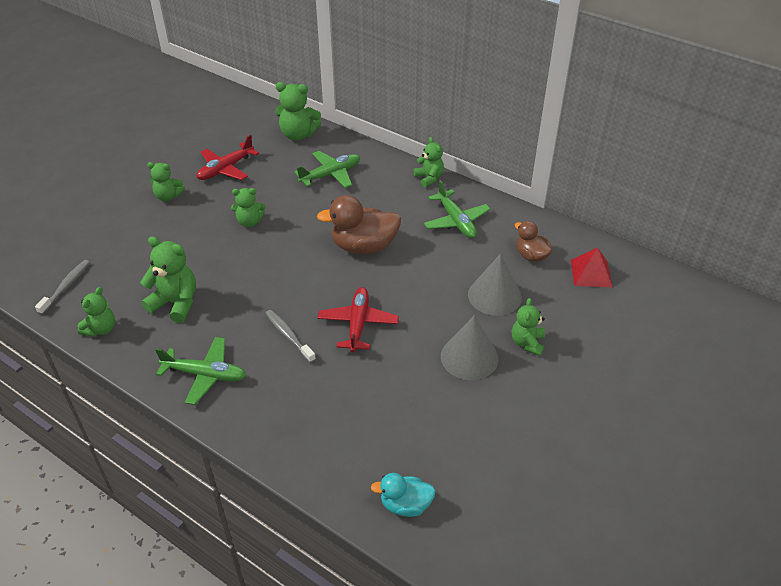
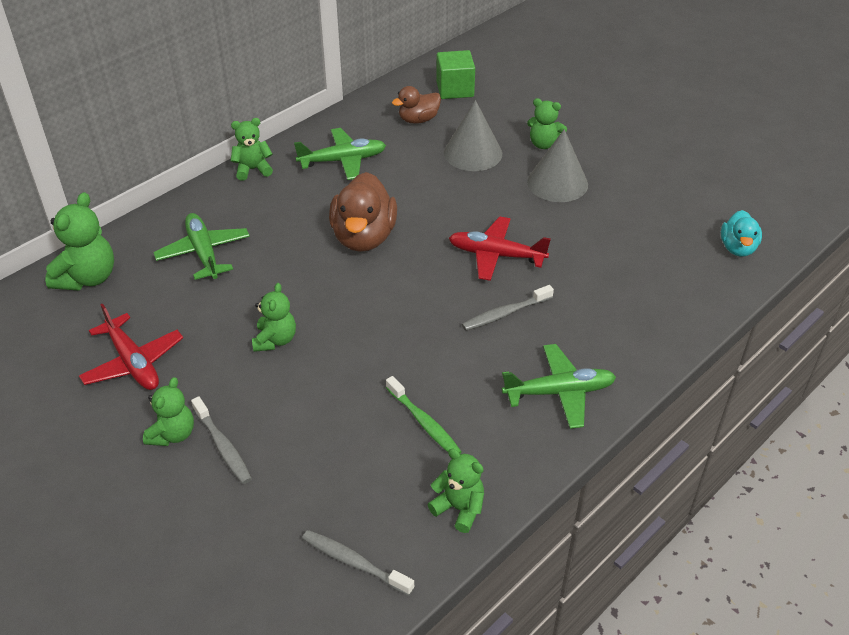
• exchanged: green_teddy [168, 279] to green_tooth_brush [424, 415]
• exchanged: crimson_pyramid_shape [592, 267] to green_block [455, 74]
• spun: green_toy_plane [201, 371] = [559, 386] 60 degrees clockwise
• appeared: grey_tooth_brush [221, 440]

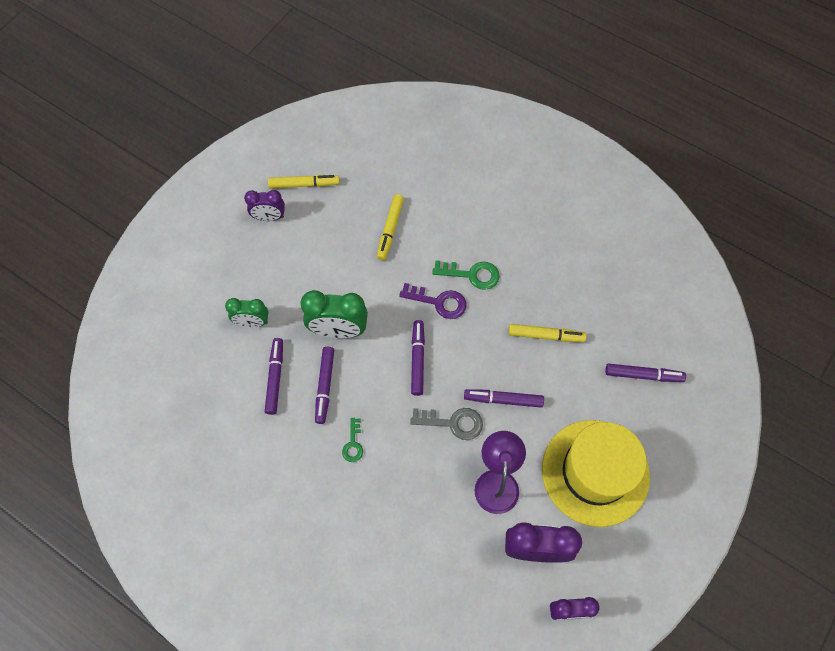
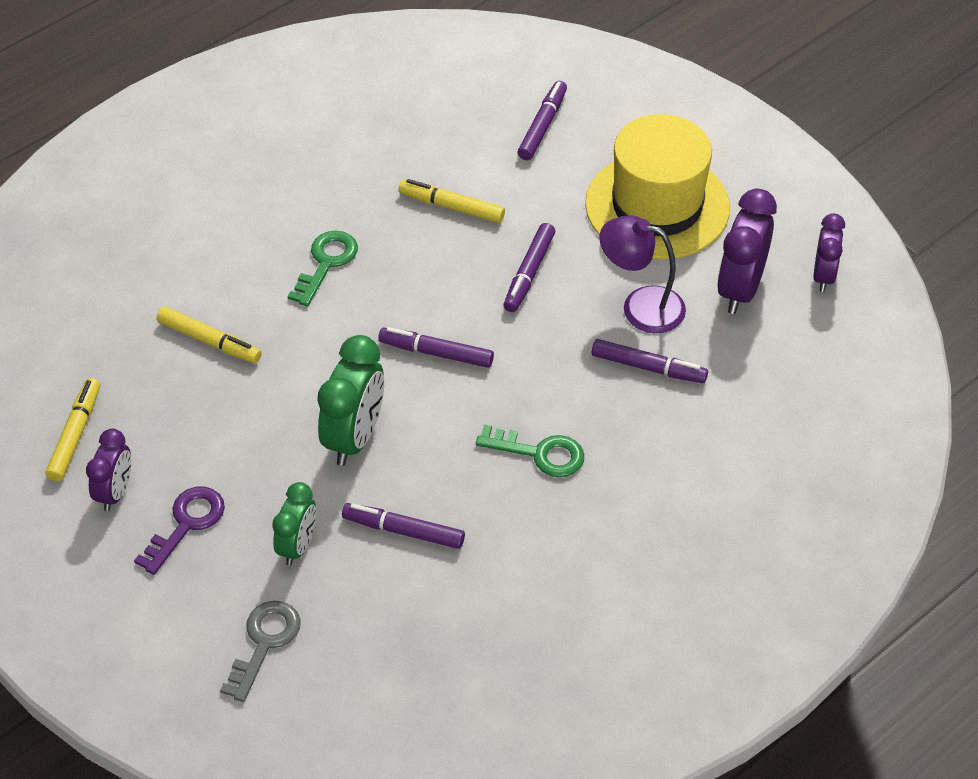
• relocated: violet_latchkey [433, 301] to [179, 530]
• spun: golden_marker_pen [547, 333] = [452, 201] 90 degrees counterclockwise
• relocated: violet_marker_pen [324, 385] to [650, 361]
• relocated: grey_latchkey [446, 424] to [260, 651]
• size: green_latchkey [352, 440] = [530, 451] x1.60

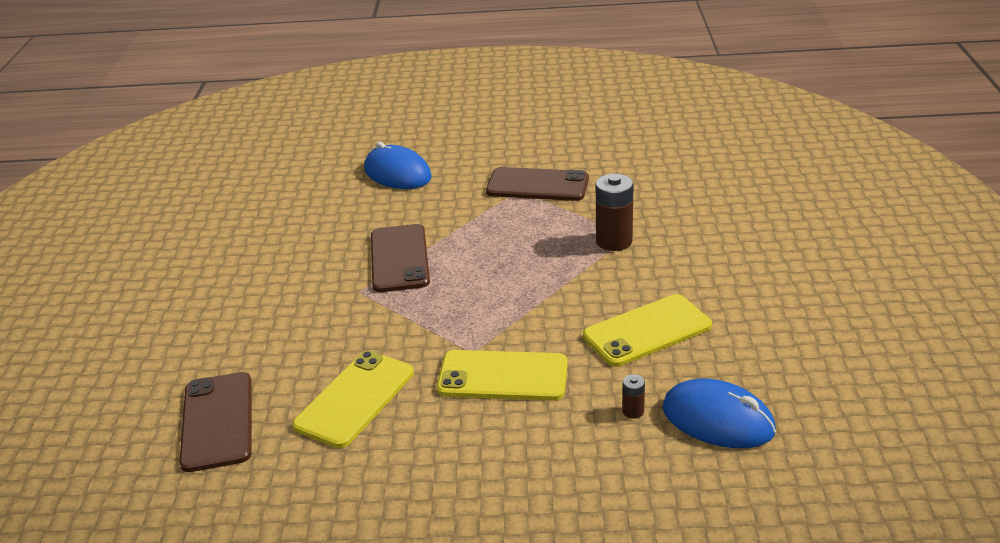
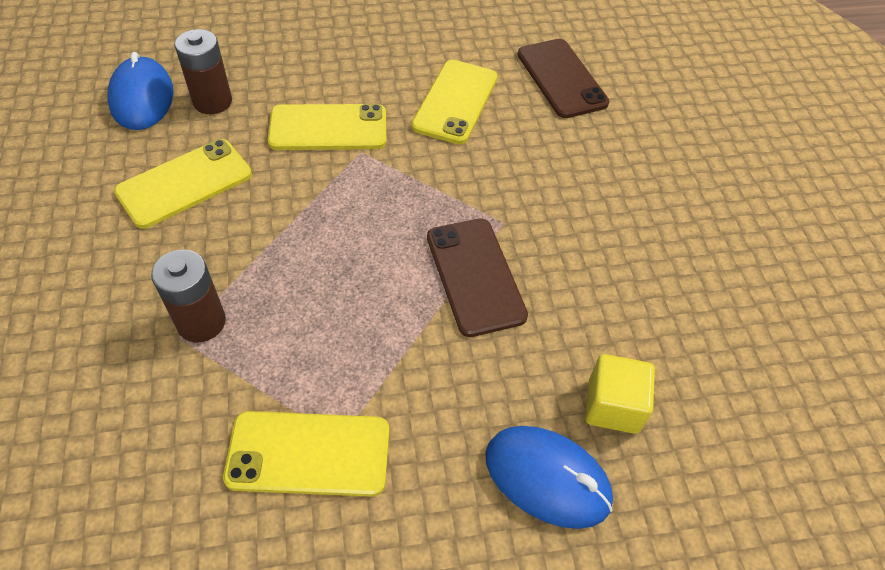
• colour: russet_mobile_phone [537, 184] to golden_mobile_phone [306, 454]
• size: russet_AA_battery [634, 396] = [203, 71] x2.10
• spun: blue_PC_mouse [719, 413] = [140, 91] 60 degrees clockwise
• appeared: golden_block [620, 394]

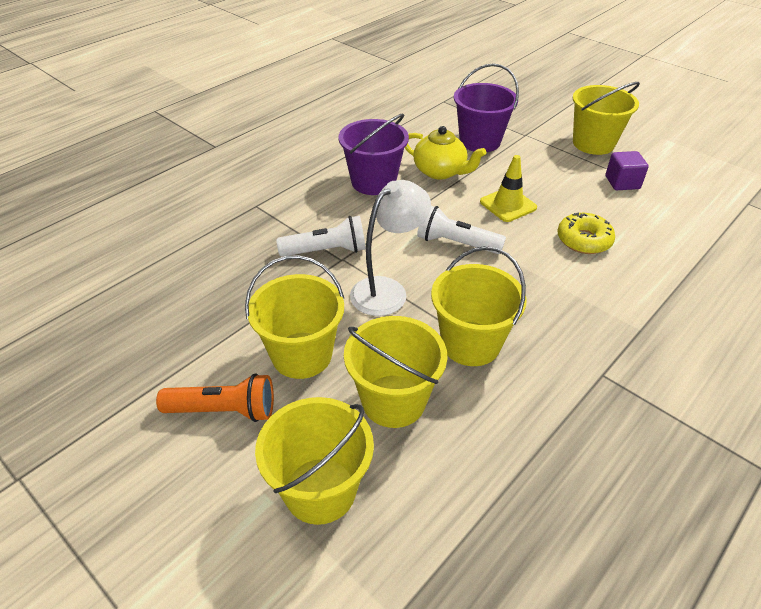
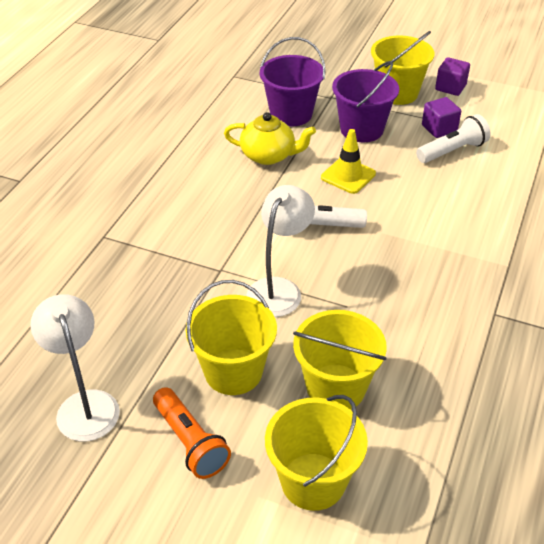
• relocated: violet_bucket [374, 154] to [365, 101]
• missing: golden_doughnut [586, 233]
• relocated: white_torch [321, 236] to [453, 138]
• missing: golden_bucket [479, 306]
• spun: orange_torch [215, 397] = [192, 433] 75 degrees clockwise
• appeared: violet_block [452, 76]
• appeared: white_lamp [75, 367]

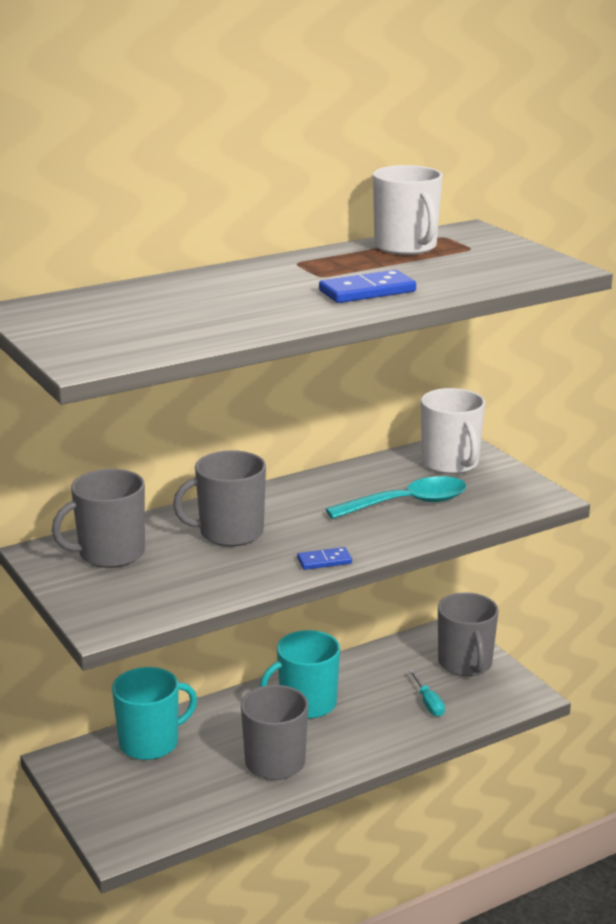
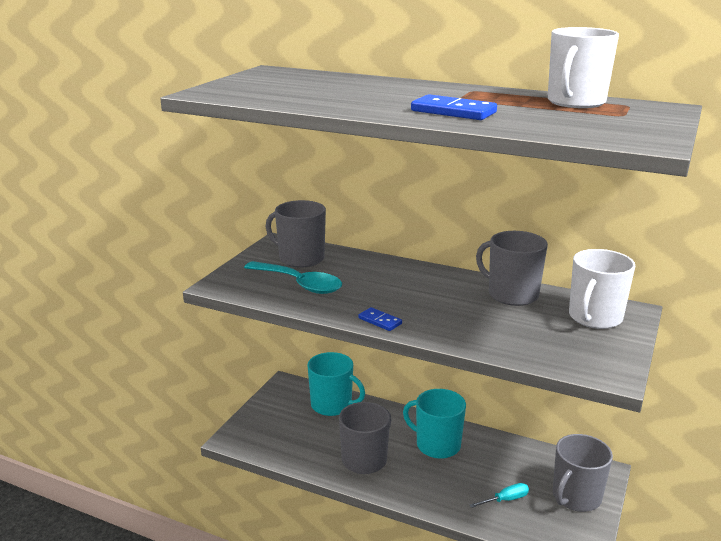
• relocated: grey_mug [219, 498] to [512, 268]
• relocated: teal_tablespoon [396, 497] to [293, 277]
• spun: teal_hand_screwdriver [427, 693] = [499, 495] 150 degrees counterclockwise

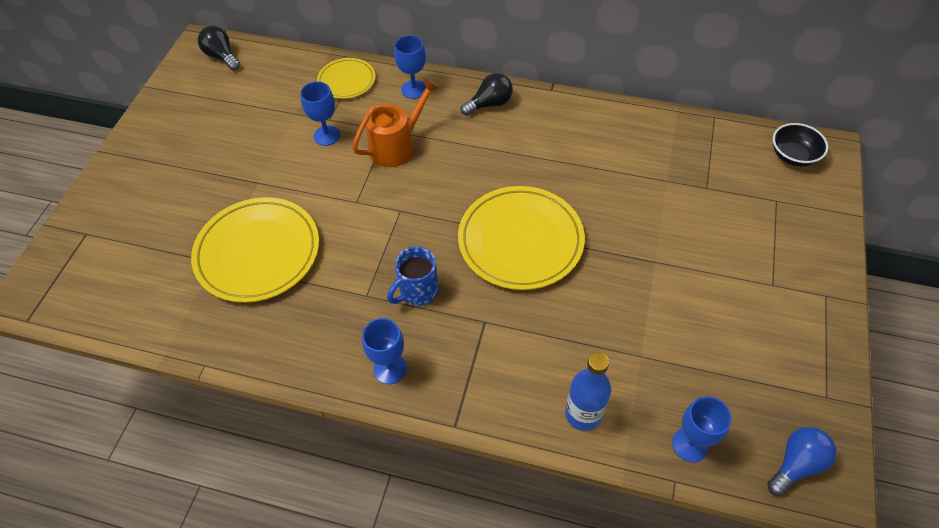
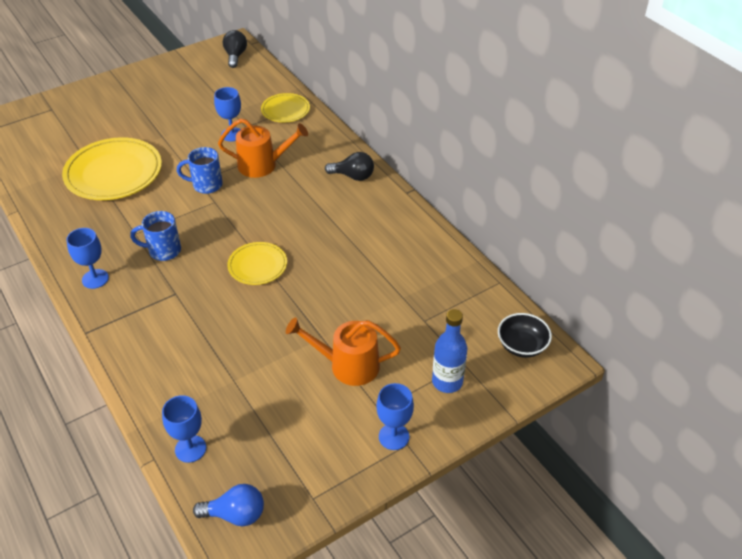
• relocated: blue_goblet [410, 67] to [395, 416]
• size: golden_dinner_plate [521, 238] = [257, 263] x0.55
• relocated: blue_drink_bottle [588, 391] to [449, 351]
• appeared: blue_mug [200, 170]
• appeared: orange_watering_pot [343, 351]

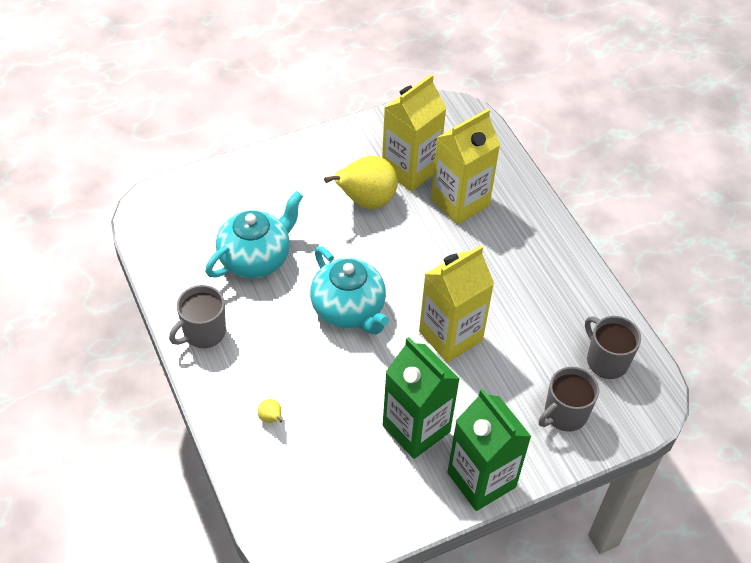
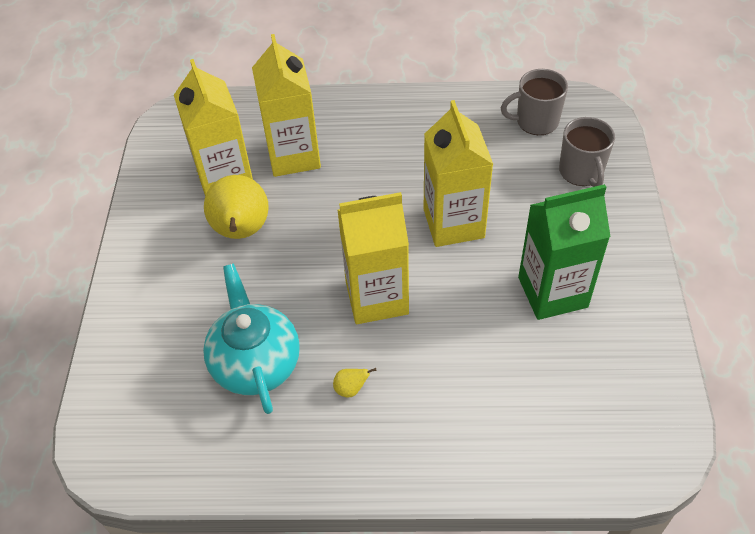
• exchanged: teal_china_teapot [349, 290] to golden_carton [373, 258]
• missing: grey_mug [197, 316]
• missing: green_carton [489, 450]
• relocated: golden_pear_fruit [270, 411] to [355, 382]

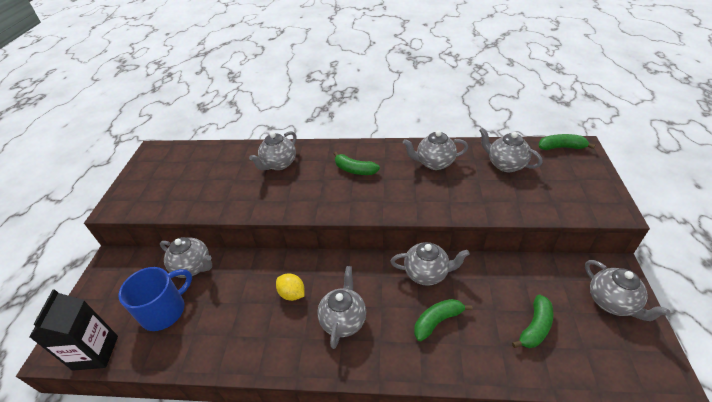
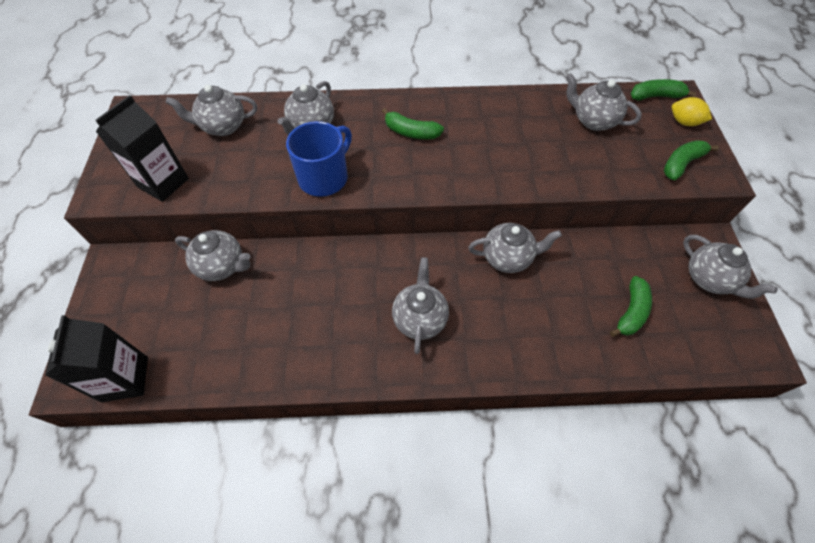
• relocated: grey_china_teapot [435, 150] to [211, 110]
• relocated: blue_mug [155, 299] to [319, 159]
• relocated: golden_lemon [290, 287] to [692, 111]
• relocated: green_banana_fruit [443, 320] to [691, 160]
• appeared: ebony_carton [142, 148]

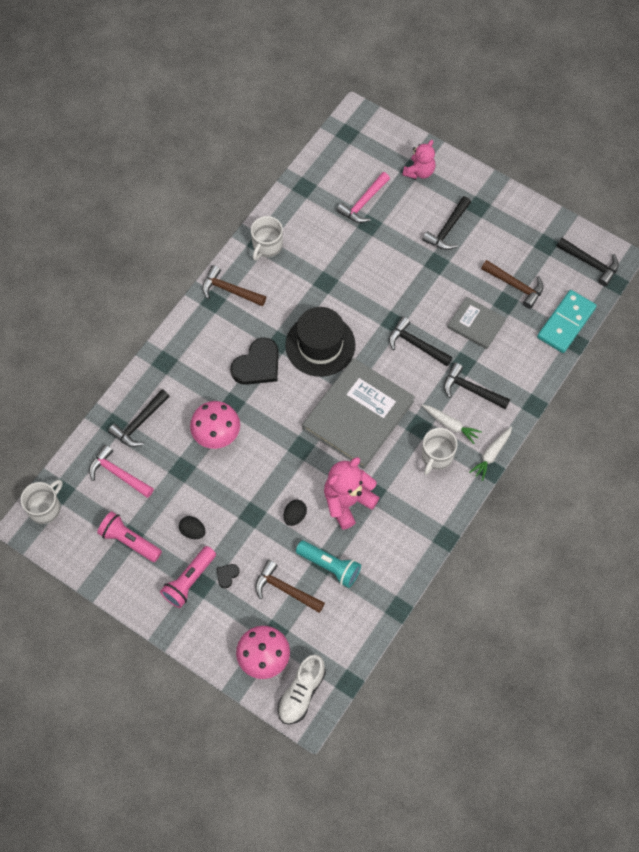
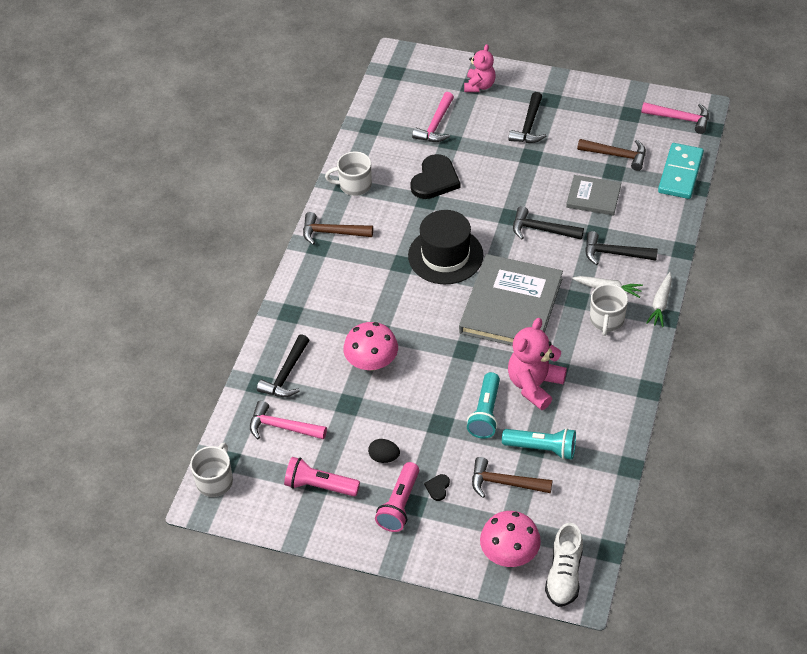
• spun: white_mug [267, 238] = [348, 173] 75 degrees clockwise
• colour: ebony_hammer [588, 262] to rose-pink_hammer [675, 118]
• relocated: ebony_love_heart [254, 361] to [435, 176]
• exchanged: ebony_egg [295, 513] to teal_torch [483, 405]

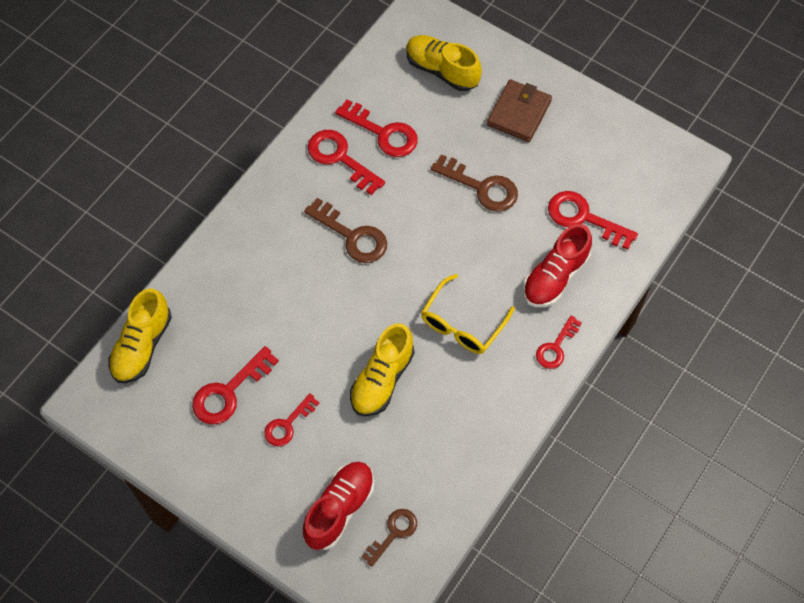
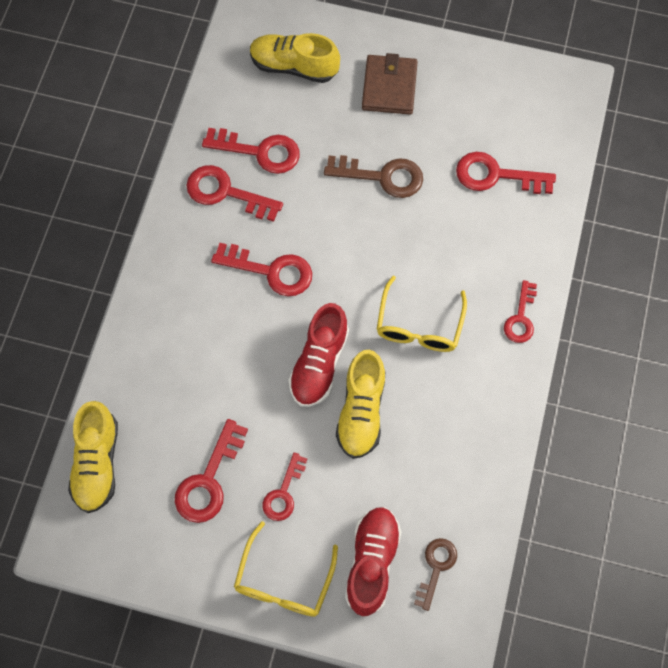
• colour: russet_latchkey [345, 230] to crimson_latchkey [261, 269]
• relocated: crimson_sneaker [557, 265] to [319, 355]
• appeared: golden_glasses [286, 569]

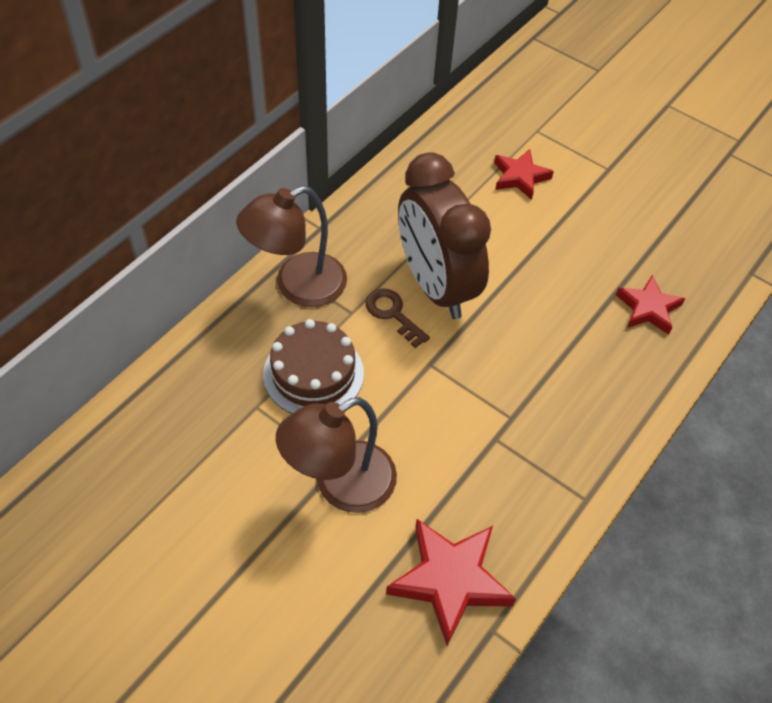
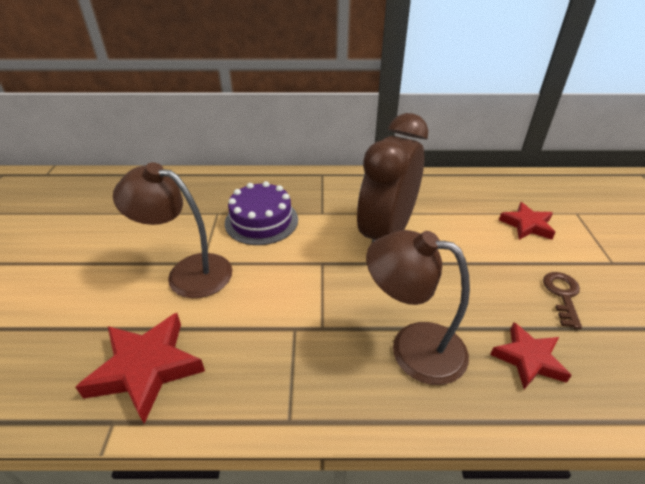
• relocated: russet_lamp [291, 246] to [418, 307]
• relocated: russet_latchkey [398, 318] to [562, 300]
• colour: russet_layer_cake [313, 366] to violet_layer_cake [261, 213]

